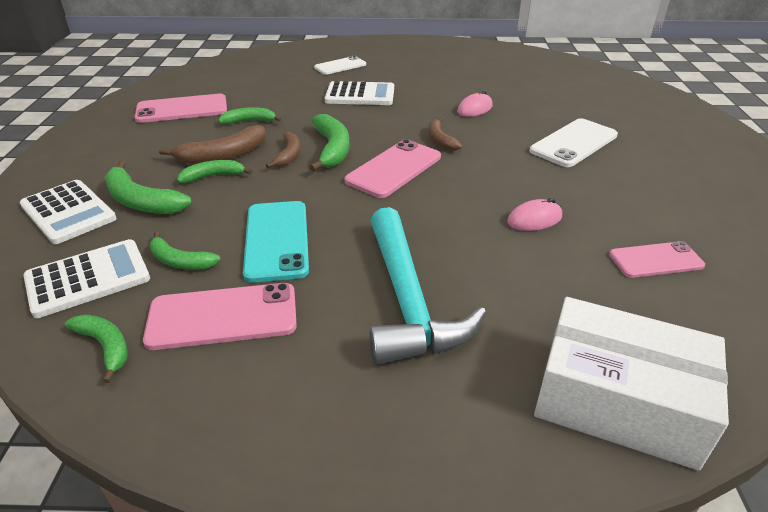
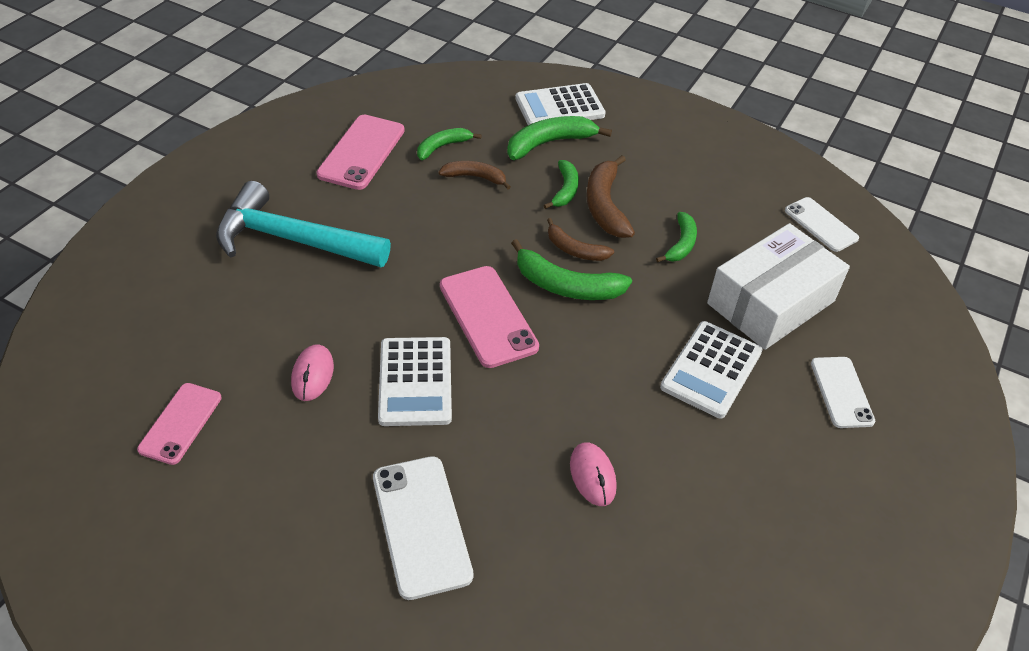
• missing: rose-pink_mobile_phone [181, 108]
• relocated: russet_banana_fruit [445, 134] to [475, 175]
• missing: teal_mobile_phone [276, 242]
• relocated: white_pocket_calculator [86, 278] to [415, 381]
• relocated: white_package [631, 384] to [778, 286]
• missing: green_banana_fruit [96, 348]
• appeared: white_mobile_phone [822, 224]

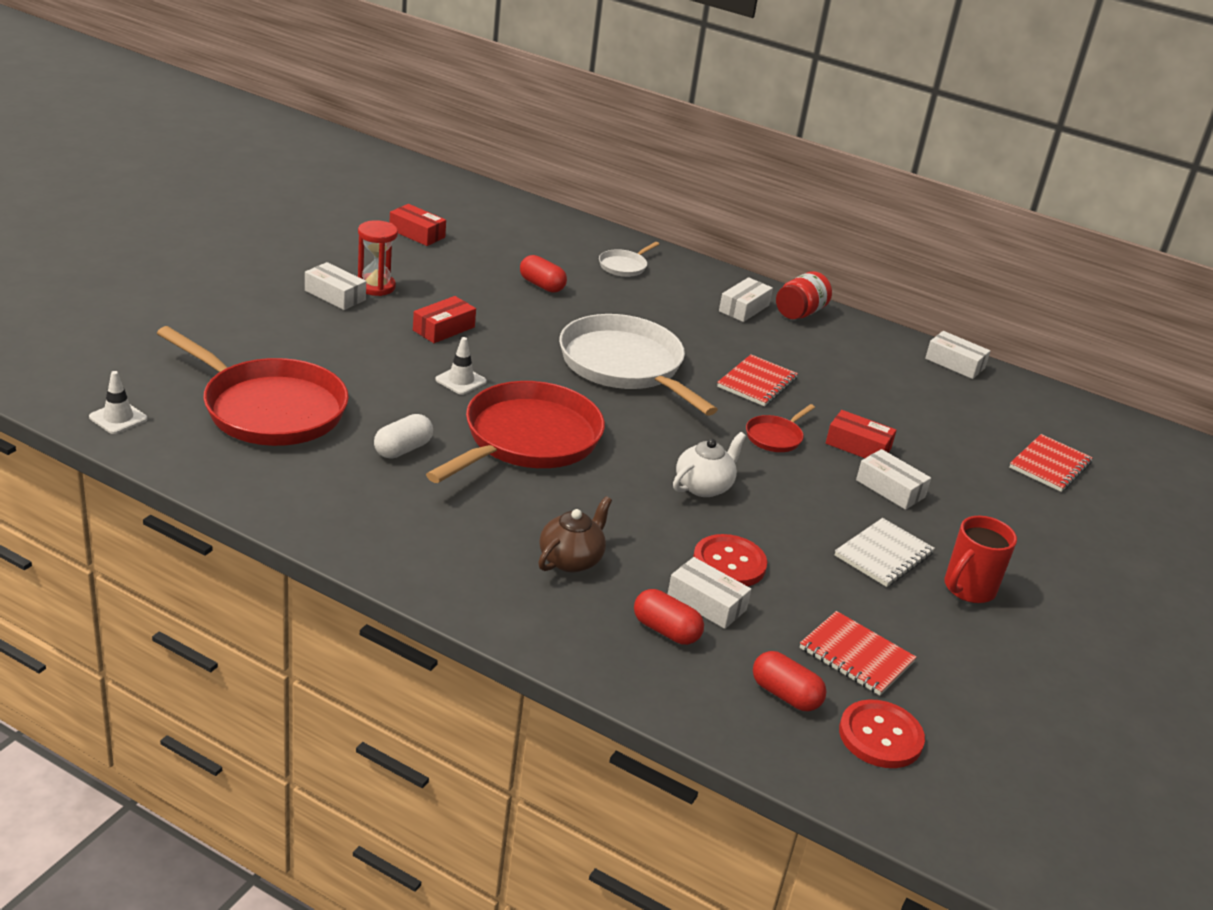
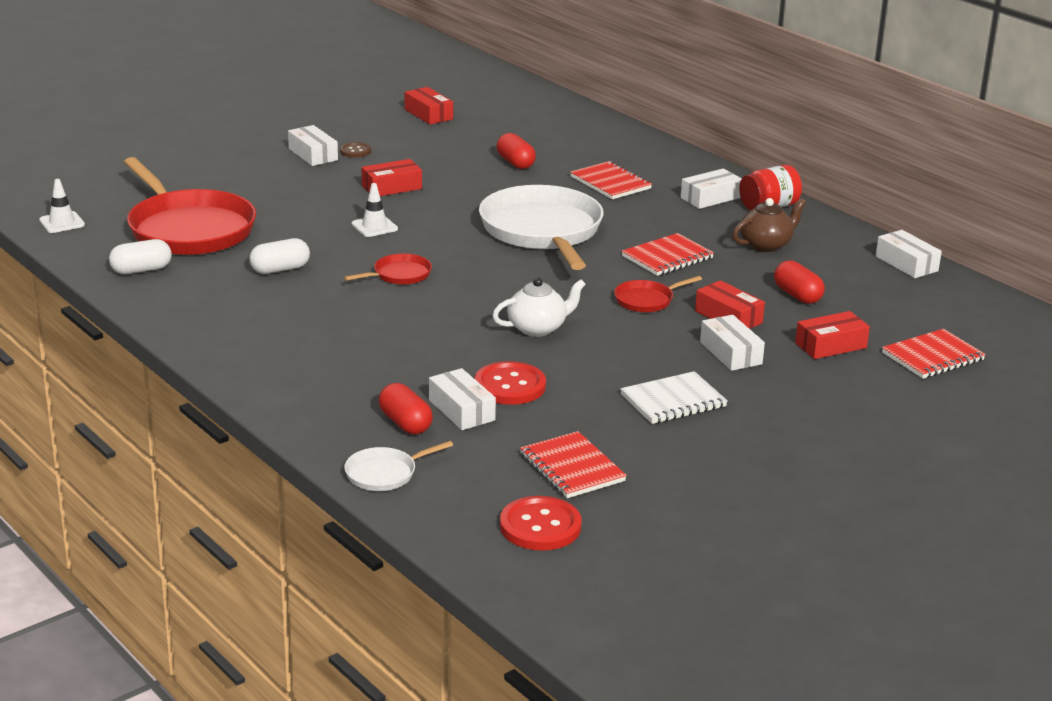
• exchanged: crimson_sand_timer [378, 258] to russet_shirt_button [355, 150]
• relocated: white_frying_pan [629, 259] to [398, 466]
• size: crimson_frying_pan [515, 432] = [388, 269] x0.44
• relocated: russet_china_teapot [575, 534] to [769, 225]
• missing: crimson_mug [981, 559]
• relocated: crimson_capsule [789, 681] to [799, 282]
• appeared: crimson_exercise_book [611, 180]
• appeared: white_capsule [140, 256]
• appeared: crimson_package [832, 335]

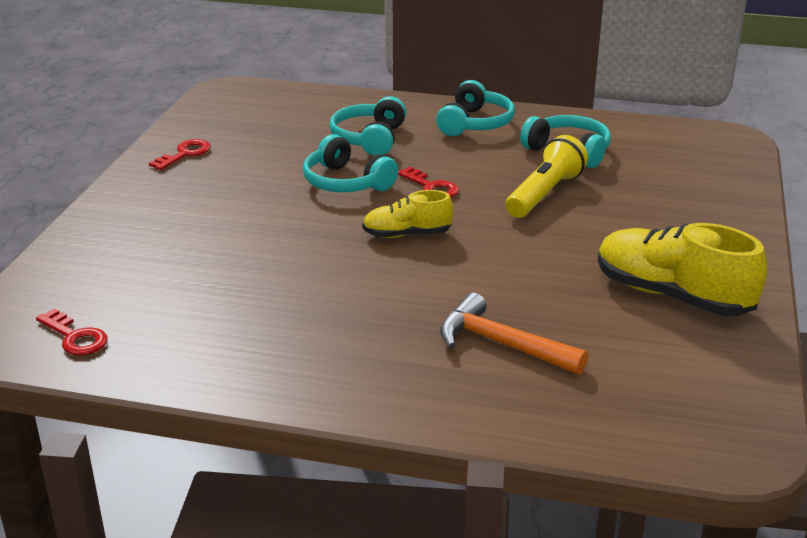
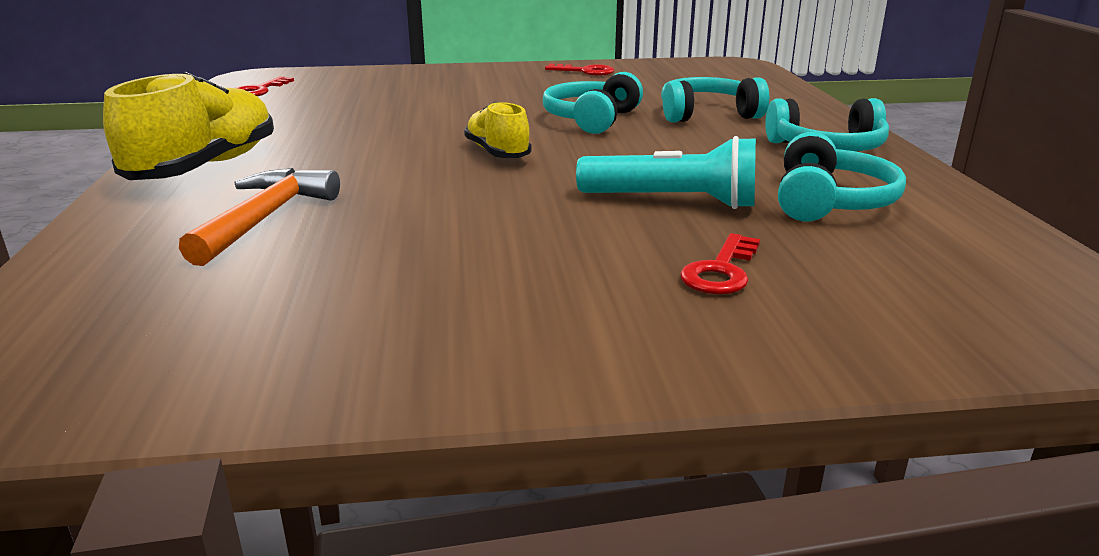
• colour: golden_torch [547, 176] to teal_torch [666, 172]
• relocated: crimson_latchkey [428, 182] to [720, 263]
• relocated: golden_sneaker [682, 269] to [188, 126]

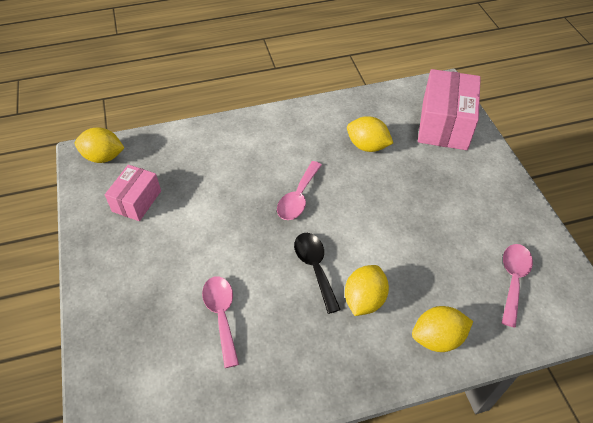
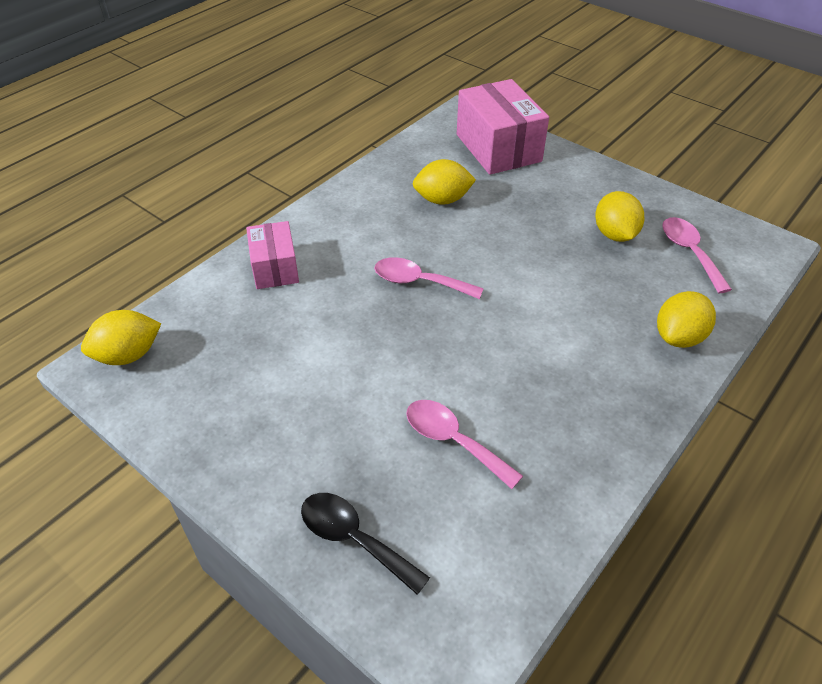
• spun: rose-pink_tablespoon [299, 190] = [429, 278] 120 degrees clockwise
• relocated: rose-pink_package [133, 193] to [272, 255]
• relocated: ebony_tablespoon [317, 273] to [365, 544]
• relocated: golden_lemon [367, 290] to [619, 216]

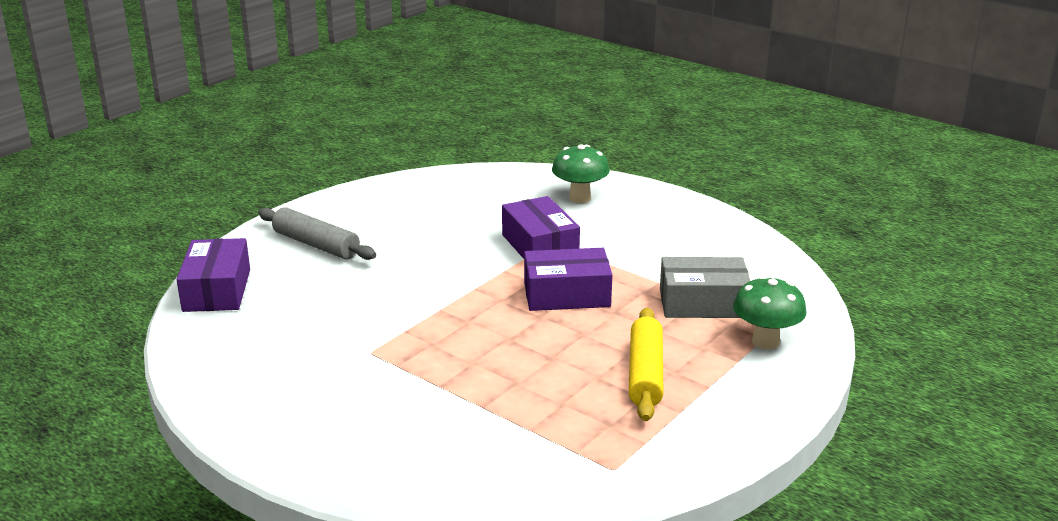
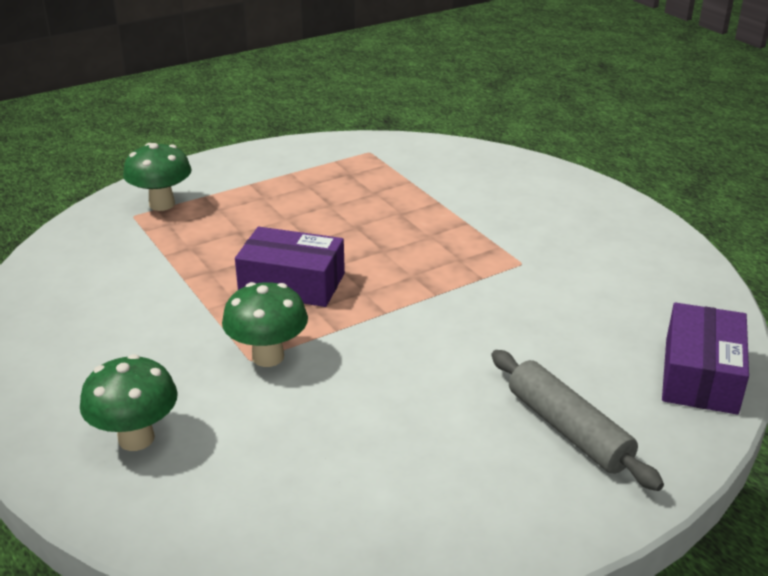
• exchanged: violet_package [541, 227] to green_fungus [265, 324]
• missing: grey_package [705, 287]
• missing: golden_pastry_roller [646, 364]

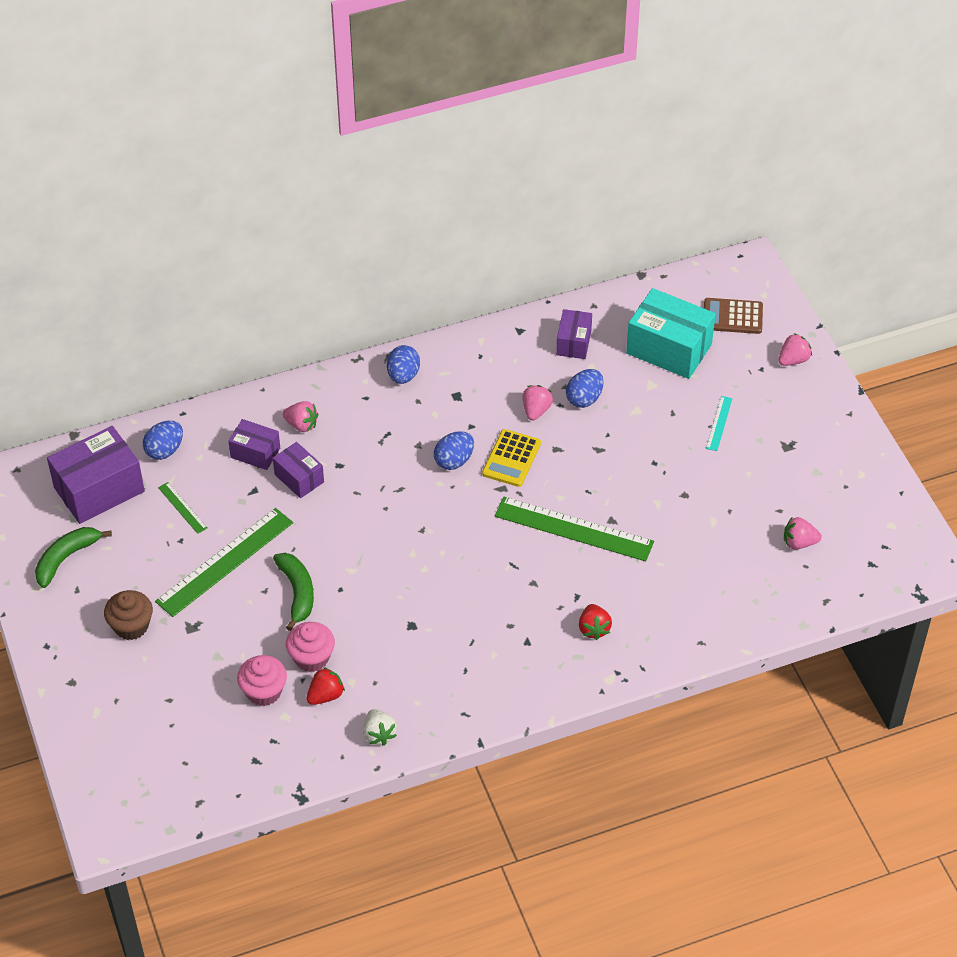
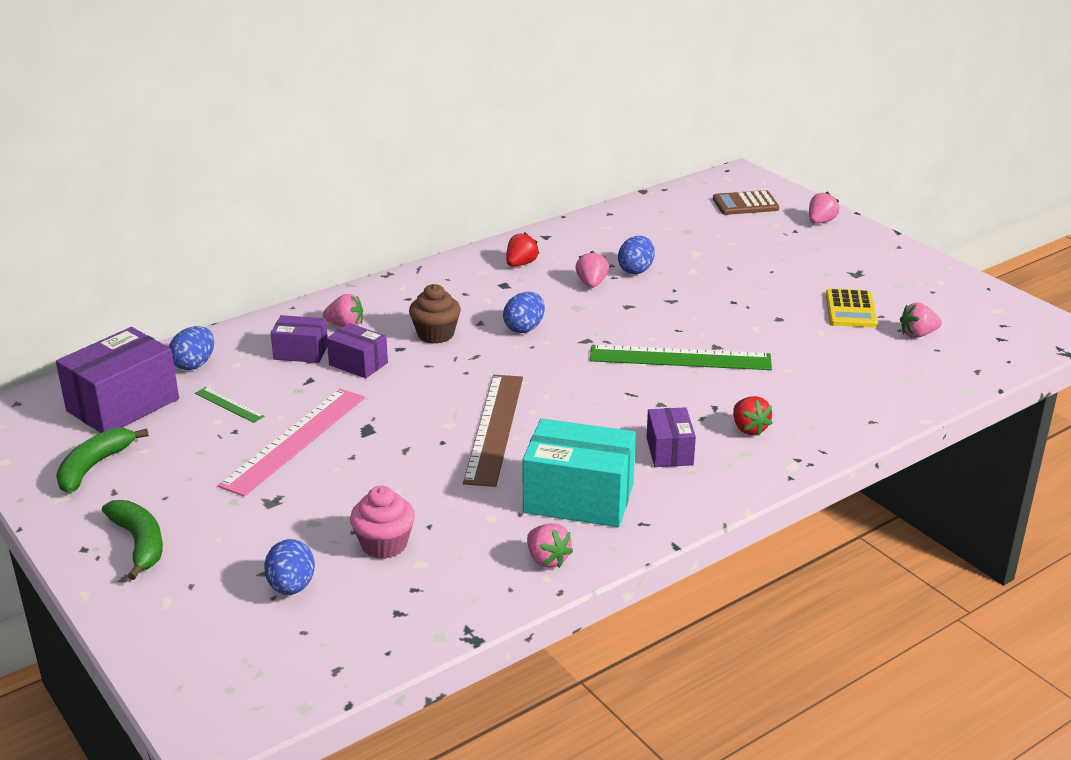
• relocated: teal_package [671, 333] to [579, 472]
• relocated: violet_package [574, 334] to [671, 437]
• relocated: blue_egg [403, 364] to [289, 567]
• missing: teal_measuring_stick [719, 423]
• relocated: golden_pocket_calculator [511, 458] to [852, 308]
• colour: green_measuring_stick [224, 562] to rose-pink_measuring_stick [291, 443]
• relocated: green_banana_fruit [293, 592] to [132, 540]
• relocated: russet_muffin [128, 615] to [435, 314]
• missing: rose-pink_muffin [310, 647]
• relocated: crimson_berry [325, 686] to [522, 249]
• colour: white_berry [380, 727] to rose-pink_berry [550, 545]
• appeared: russet_measuring_stick [493, 431]

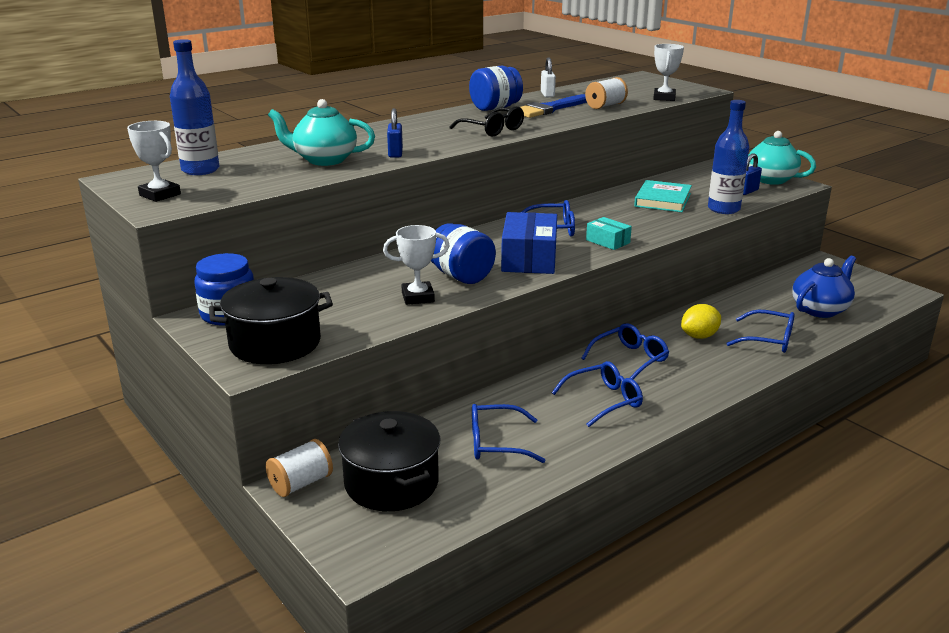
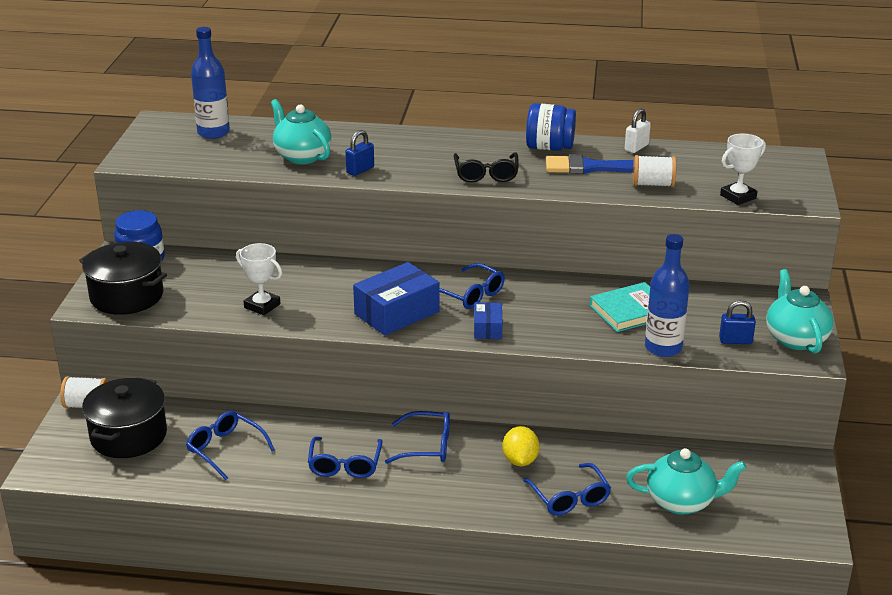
• missing: white_trophy [154, 161]
• colour: teal_package [609, 233] to blue_package [488, 320]
• missing: blue_preserve_jar [463, 253]
• colour: blue_china_teapot [824, 286] to teal_china_teapot [686, 481]
• spun: golden_lemon [701, 321] = [521, 446] 75 degrees clockwise
• spun: blue_glasses [597, 394] = [345, 457] 75 degrees clockwise

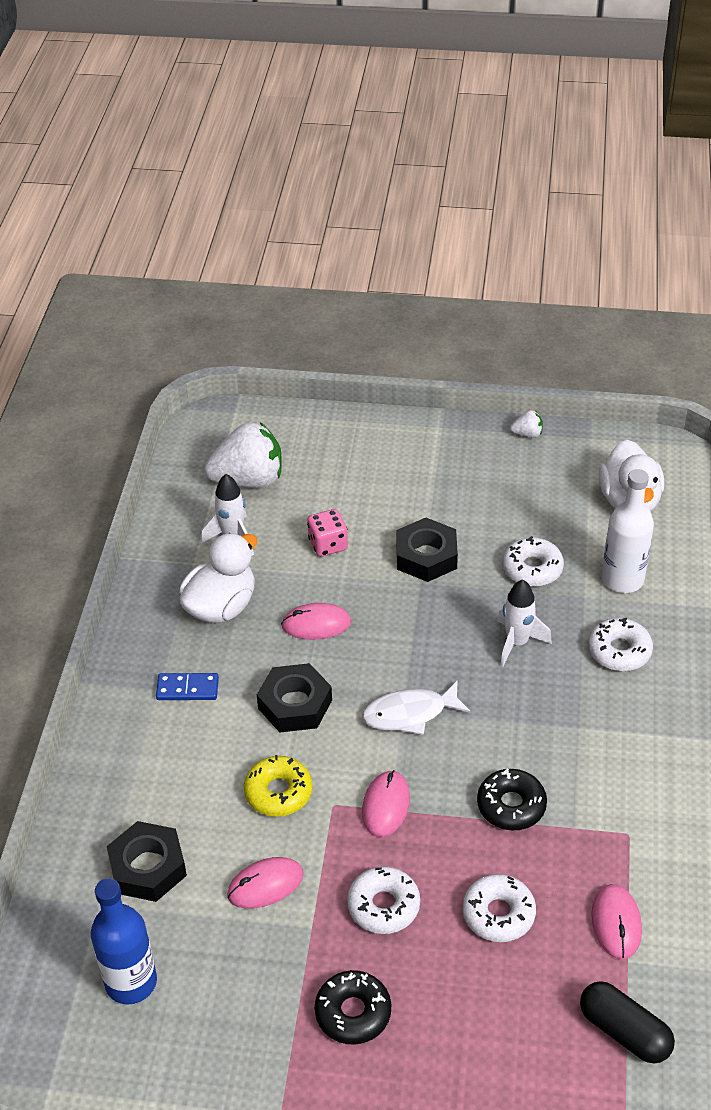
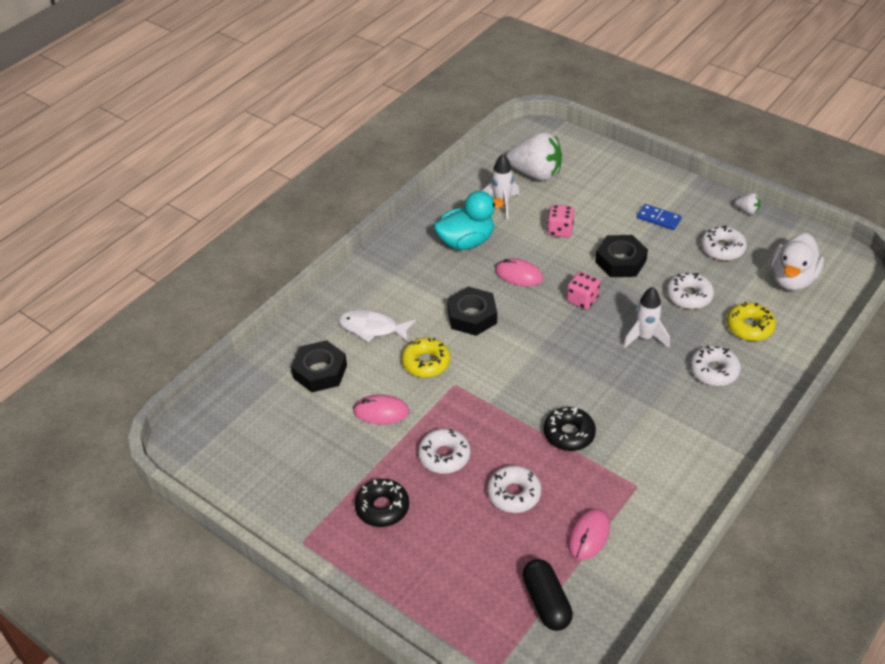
• exchanged: white_drink_bottle [628, 531] to golden_doughnut [751, 321]
• colour: white_rubber_duck [218, 578] to teal_rubber_duck [468, 220]
• relocated: blue_domino_piece [187, 686] to [659, 217]
• relocated: white_fish_figure [417, 707] to [377, 325]
• missing: rose-pink_PC_mouse [386, 803]
• missing: blue_drink_bottle [124, 941]
• appeared: white_doughnut [724, 243]
• appeared: rose-pink_dice [583, 291]

